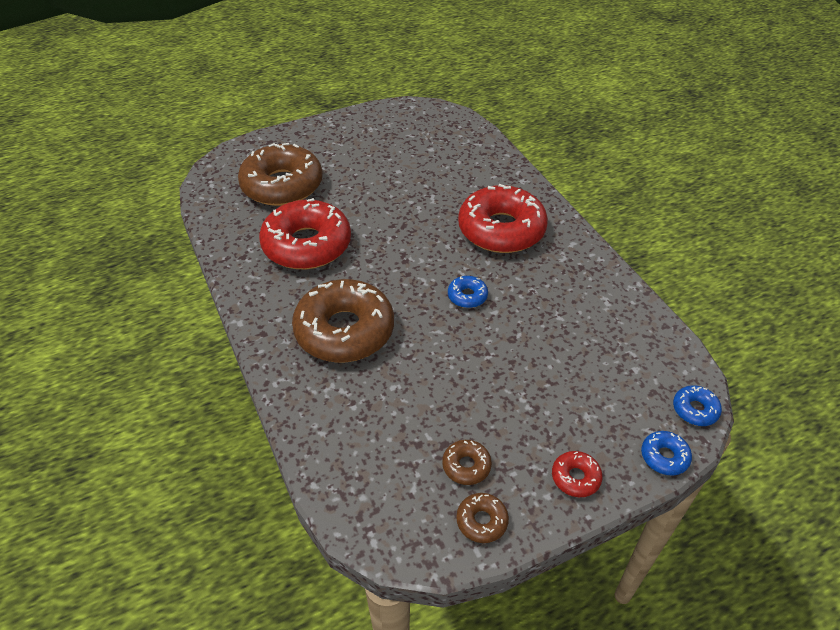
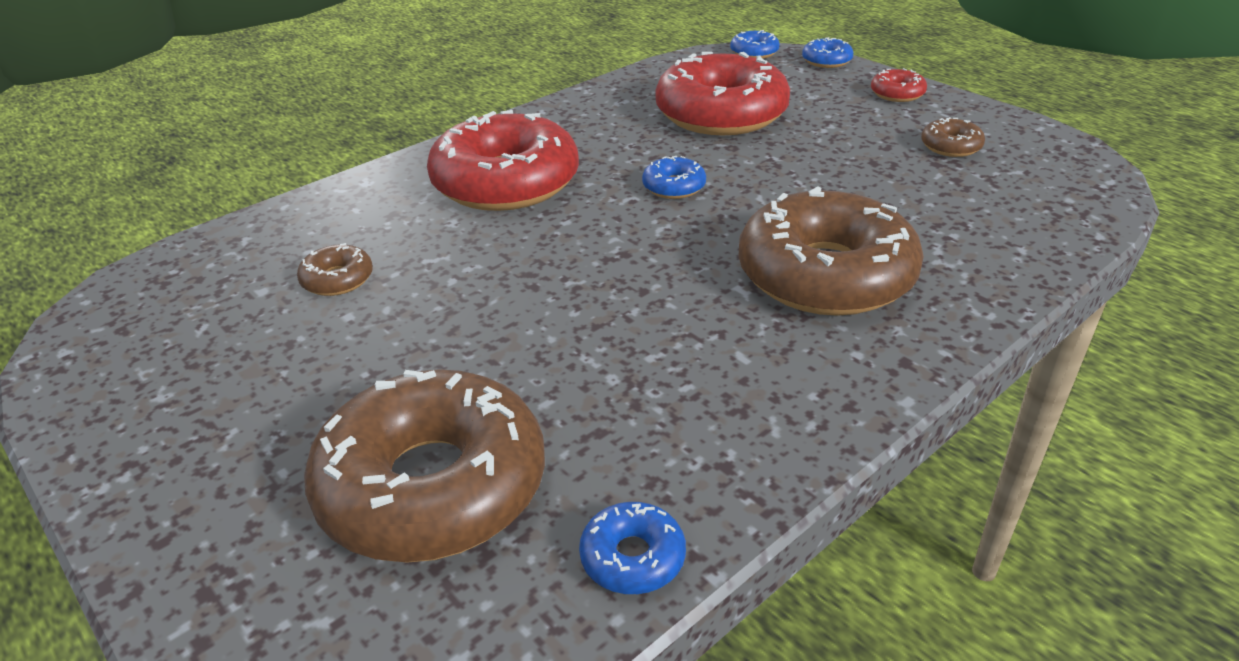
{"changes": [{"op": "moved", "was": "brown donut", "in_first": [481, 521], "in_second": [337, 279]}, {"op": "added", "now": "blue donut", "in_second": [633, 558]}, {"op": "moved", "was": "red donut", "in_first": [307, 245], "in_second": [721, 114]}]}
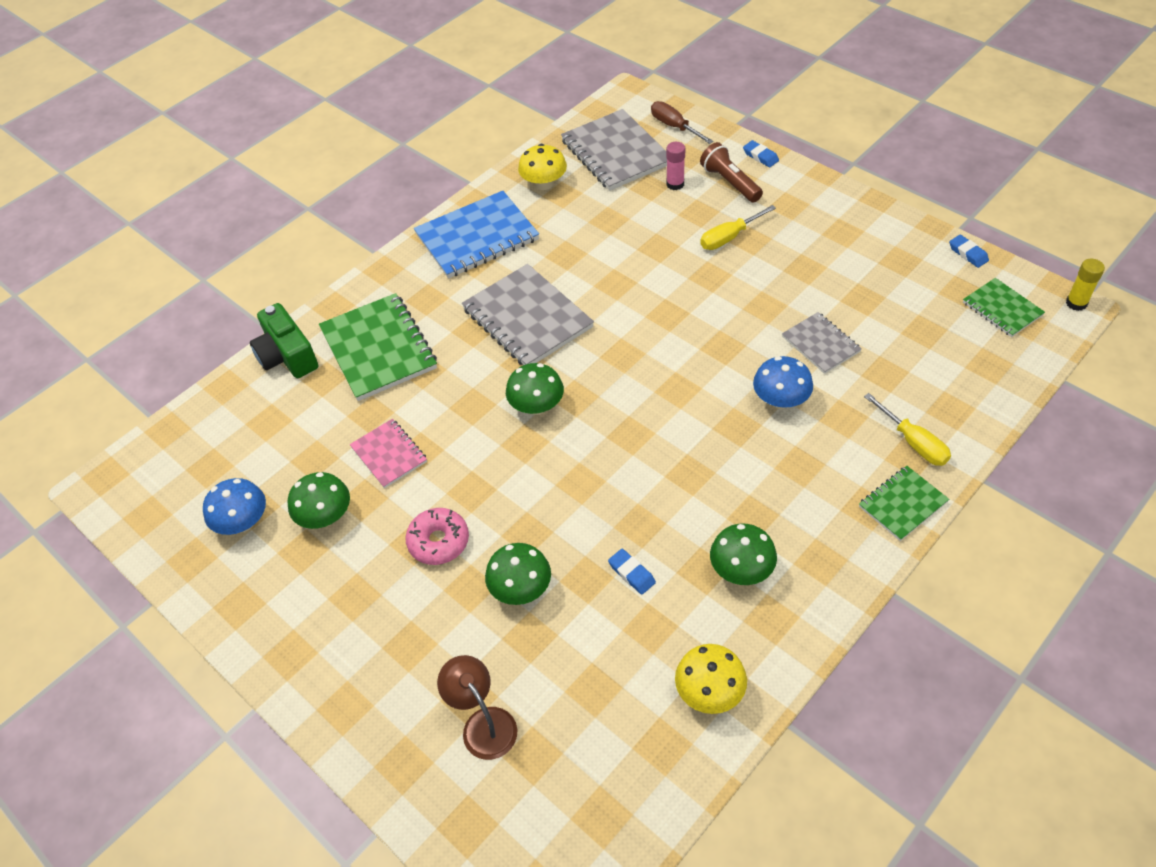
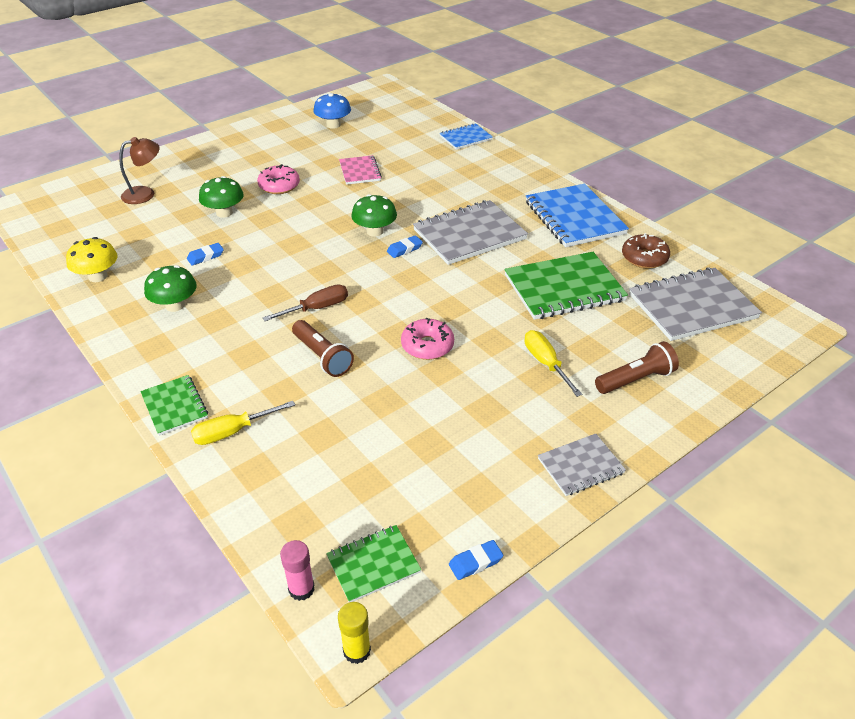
{"changes": [{"op": "moved", "was": "brown screwdriver", "in_first": [675, 127], "in_second": [316, 308]}, {"op": "moved", "was": "pink glue stick", "in_first": [675, 184], "in_second": [301, 589]}, {"op": "replaced", "was": "blue mushroom", "now": "brown flashlight", "in_first": [780, 400], "in_second": [322, 357]}, {"op": "turned", "was": "pink notebook", "in_first": [389, 454], "in_second": [360, 171], "clockwise": -75}, {"op": "moved", "was": "blue eraser", "in_first": [760, 156], "in_second": [404, 249]}, {"op": "added", "now": "pink donut", "in_second": [427, 346]}, {"op": "replaced", "was": "green camera", "now": "blue notebook", "in_first": [287, 355], "in_second": [466, 138]}, {"op": "moved", "was": "green notebook", "in_first": [378, 349], "in_second": [564, 288]}, {"op": "moved", "was": "grey notebook", "in_first": [820, 344], "in_second": [580, 466]}, {"op": "replaced", "was": "yellow mushroom", "now": "brown donut", "in_first": [544, 184], "in_second": [644, 258]}, {"op": "removed", "was": "green mushroom", "in_first": [325, 516]}]}
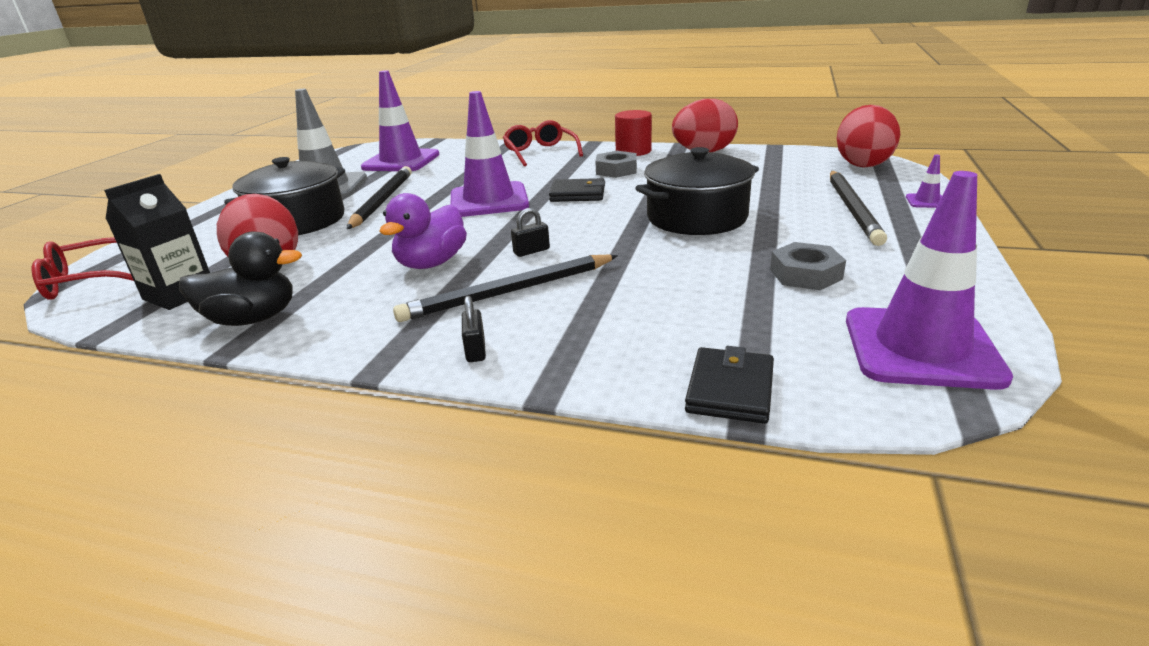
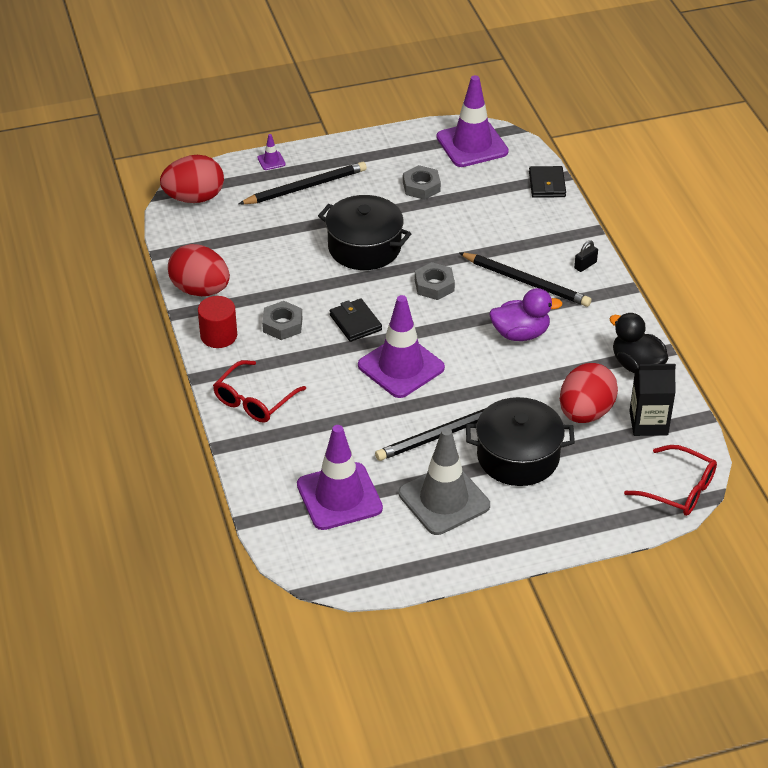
{"changes": [{"op": "added", "now": "grey nut", "in_second": [434, 285]}, {"op": "turned", "was": "black wallet", "in_first": [730, 390], "in_second": [547, 184], "clockwise": -75}, {"op": "removed", "was": "black padlock", "in_first": [531, 251]}]}
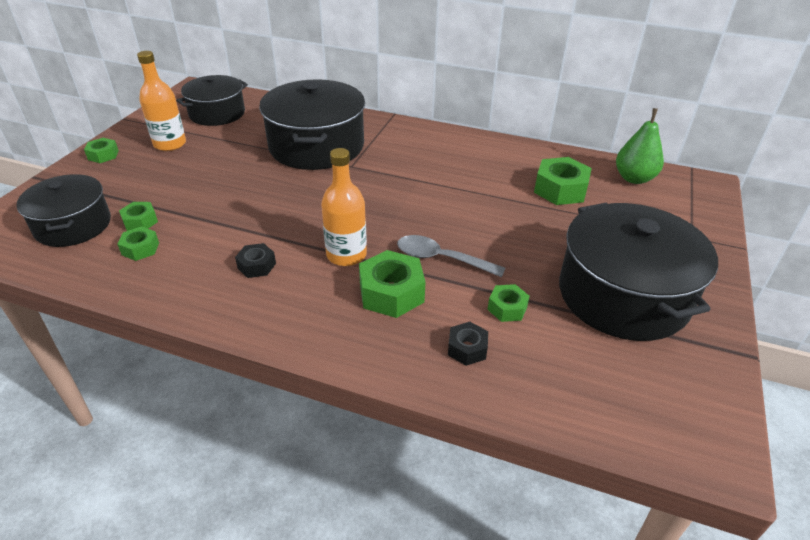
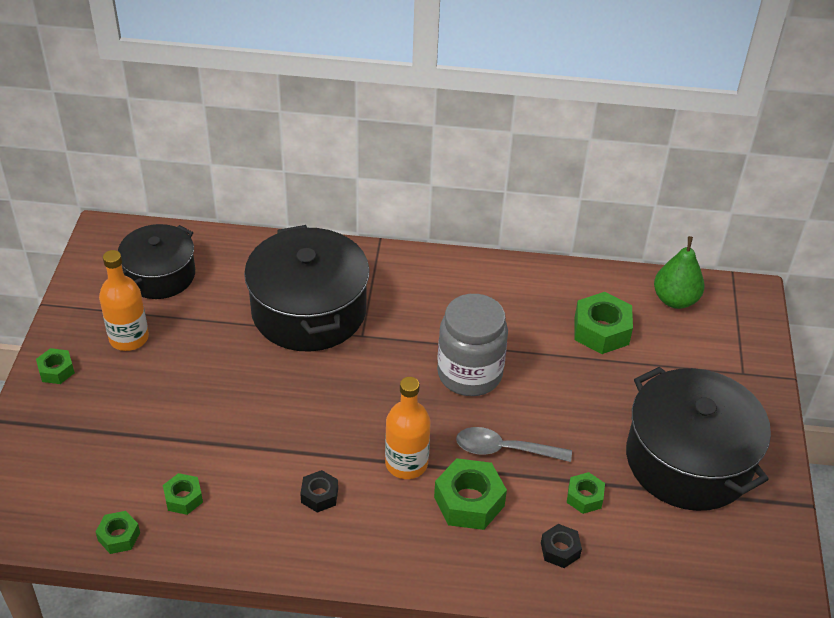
{"changes": [{"op": "moved", "was": "green nut", "in_first": [140, 221], "in_second": [119, 536]}, {"op": "added", "now": "grey jar", "in_second": [469, 374]}, {"op": "removed", "was": "black pot", "in_first": [73, 225]}]}
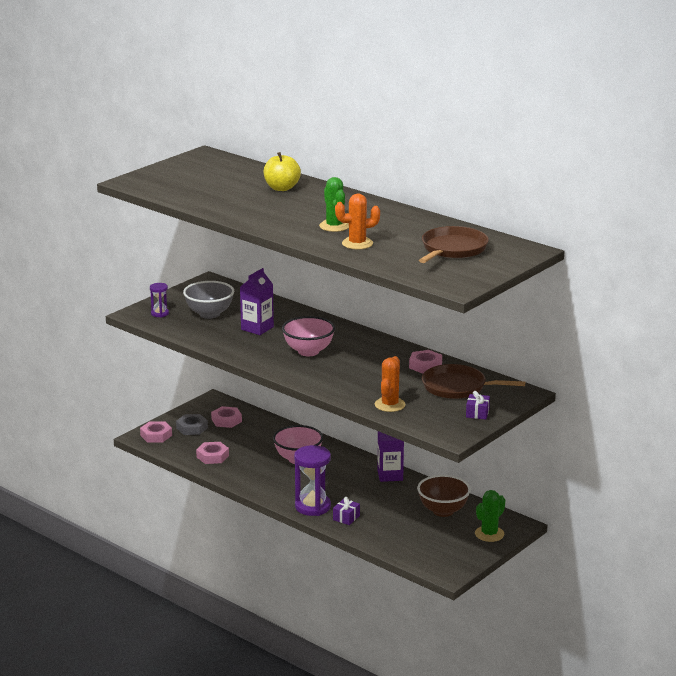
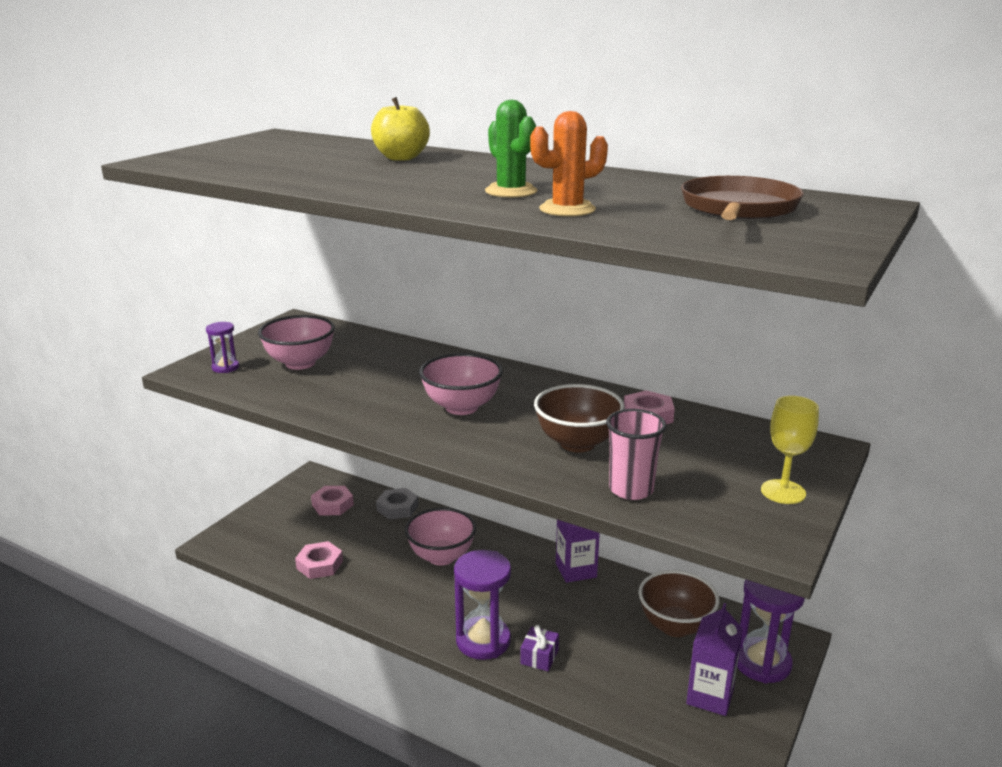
{"changes": [{"op": "recoloured", "was": "grey bowl", "now": "pink bowl", "in_first": [209, 314], "in_second": [300, 363]}, {"op": "moved", "was": "grey nut", "in_first": [192, 428], "in_second": [397, 508]}, {"op": "added", "now": "brown bowl", "in_second": [577, 443]}, {"op": "replaced", "was": "orange cactus", "now": "pink cup", "in_first": [390, 405], "in_second": [631, 489]}, {"op": "moved", "was": "purple carton", "in_first": [257, 328], "in_second": [710, 696]}, {"op": "replaced", "was": "green cactus", "now": "purple hourglass", "in_first": [489, 534], "in_second": [762, 663]}, {"op": "replaced", "was": "purple gift", "now": "yellow goblet", "in_first": [477, 413], "in_second": [783, 492]}, {"op": "removed", "was": "pink nut", "in_first": [156, 435]}, {"op": "removed", "was": "brown pan", "in_first": [457, 387]}]}
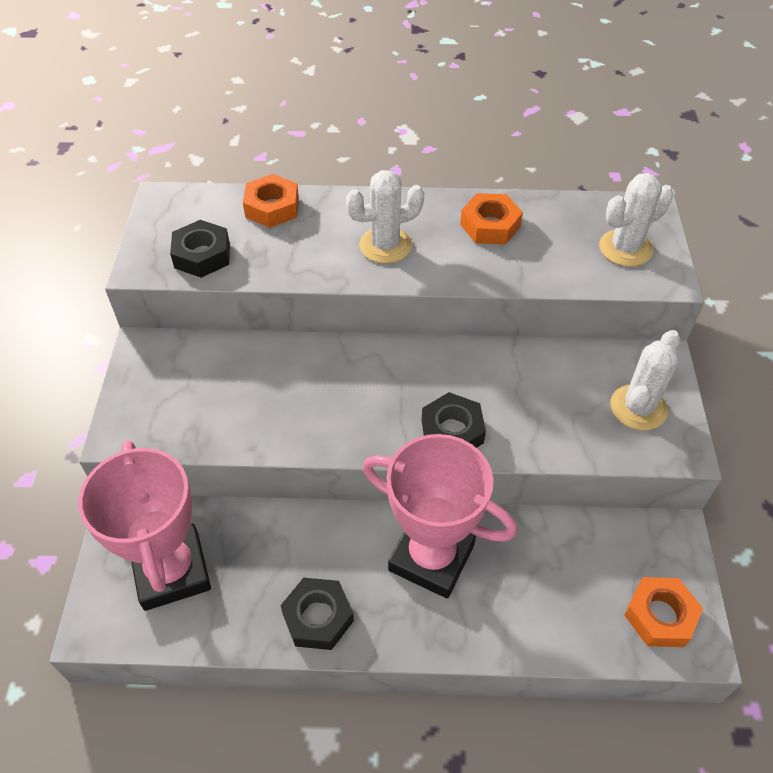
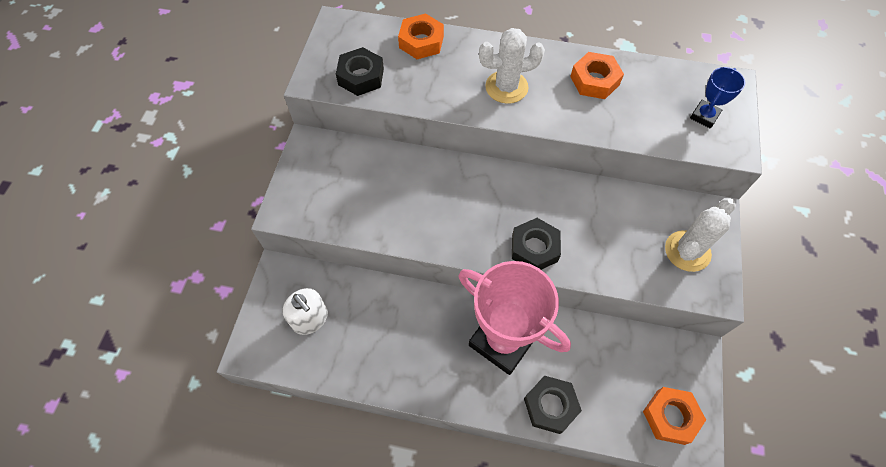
{"changes": [{"op": "replaced", "was": "pink trophy", "now": "white soap dispenser", "in_first": [172, 571], "in_second": [310, 319]}, {"op": "moved", "was": "black nut", "in_first": [318, 617], "in_second": [550, 406]}, {"op": "replaced", "was": "white cactus", "now": "blue trophy", "in_first": [625, 248], "in_second": [704, 116]}]}
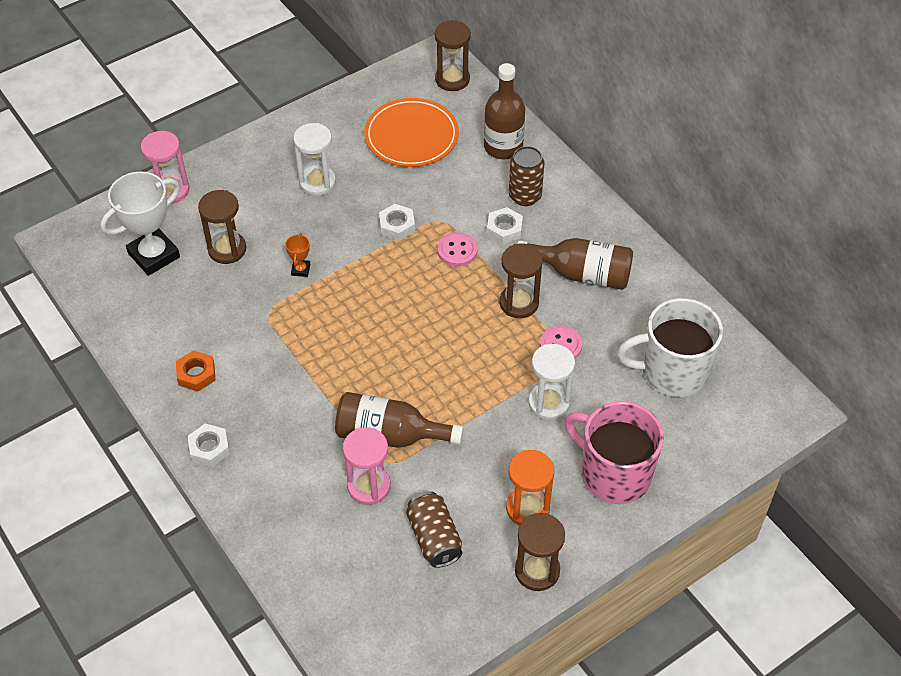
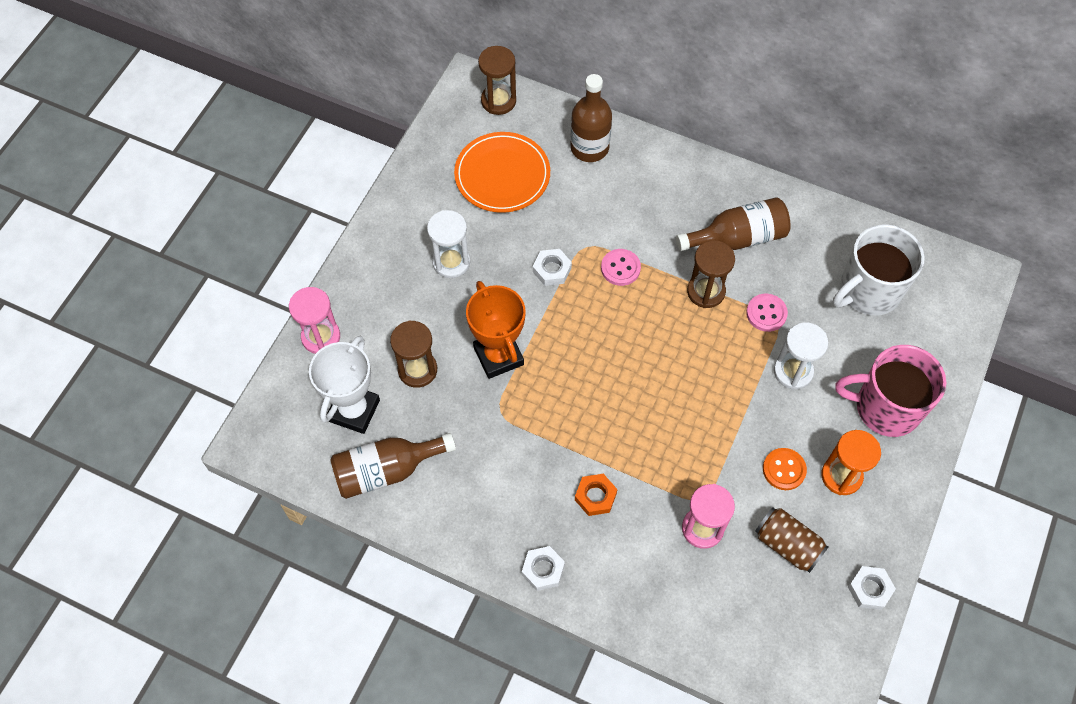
{"changes": [{"op": "moved", "was": "brown bottle", "in_first": [390, 435], "in_second": [387, 470]}, {"op": "resized", "was": "orange trophy", "in_first": [301, 270], "in_second": [498, 356], "ratio": 2.31}, {"op": "moved", "was": "orange nut", "in_first": [196, 374], "in_second": [595, 496]}, {"op": "added", "now": "orange button", "in_second": [784, 469]}, {"op": "moved", "was": "white nut", "in_first": [504, 229], "in_second": [869, 589]}, {"op": "removed", "was": "brown can", "in_first": [525, 196]}, {"op": "removed", "was": "brown hourglass", "in_first": [537, 571]}]}
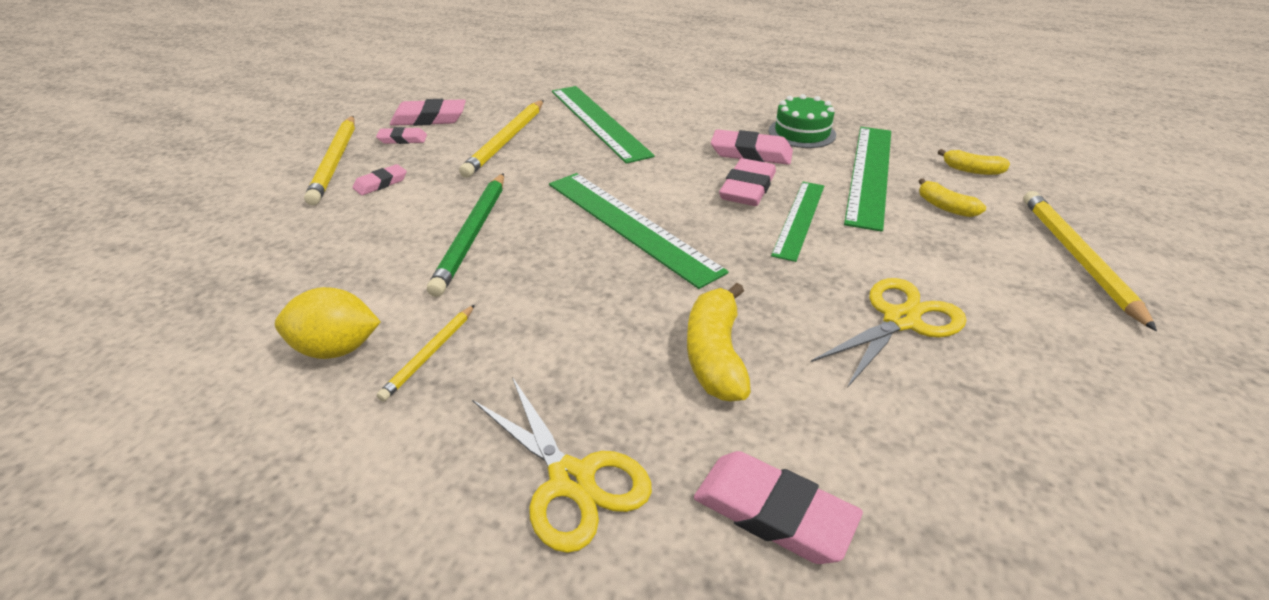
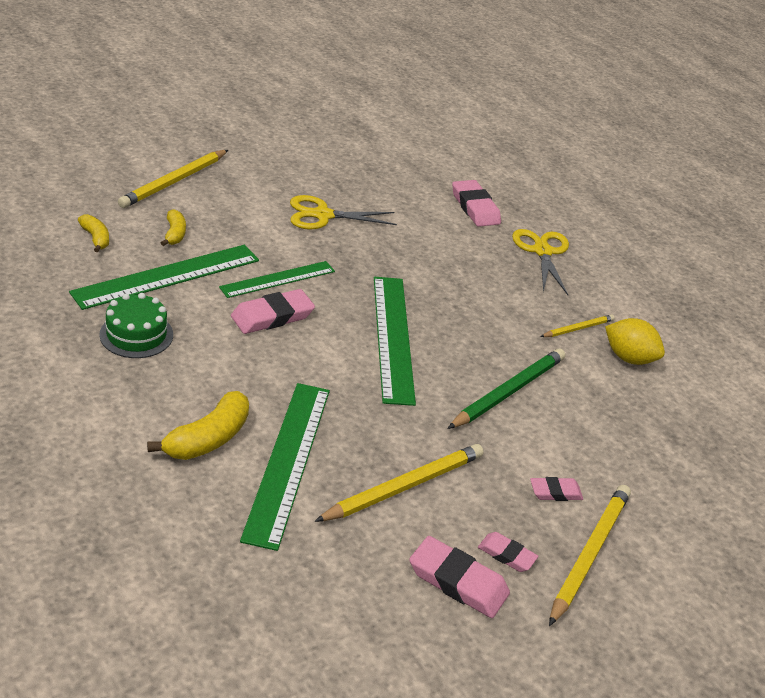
{"changes": [{"op": "moved", "was": "yellow banana", "in_first": [715, 355], "in_second": [208, 439]}, {"op": "removed", "was": "pink eraser", "in_first": [751, 153]}]}
